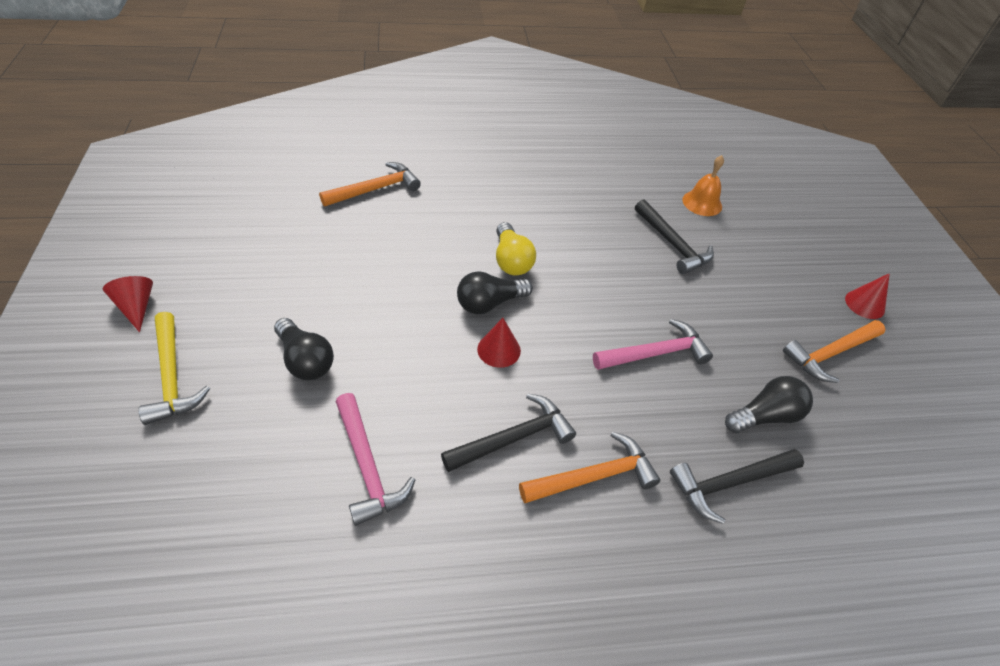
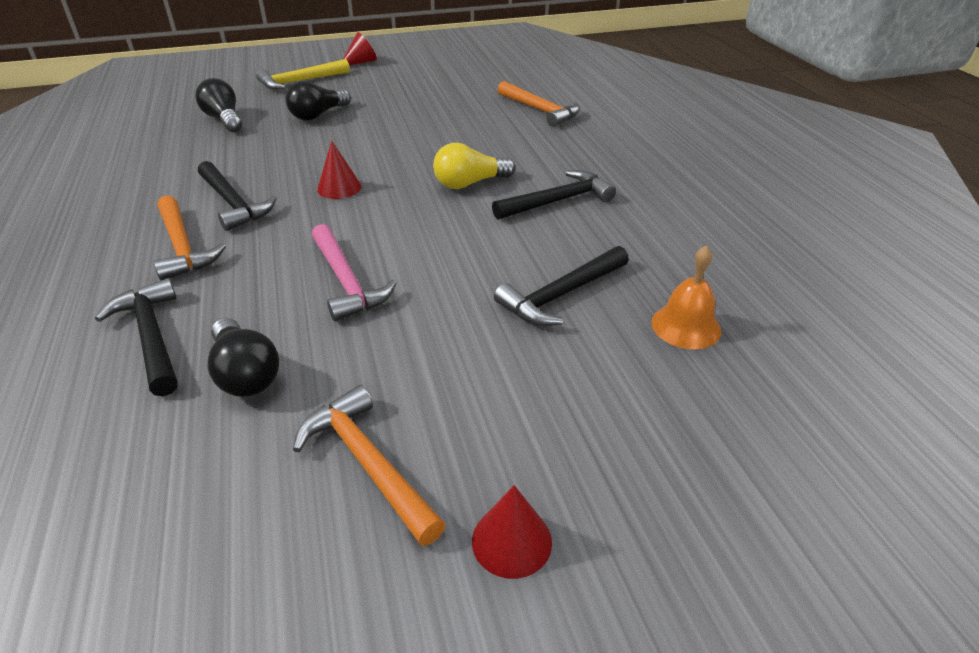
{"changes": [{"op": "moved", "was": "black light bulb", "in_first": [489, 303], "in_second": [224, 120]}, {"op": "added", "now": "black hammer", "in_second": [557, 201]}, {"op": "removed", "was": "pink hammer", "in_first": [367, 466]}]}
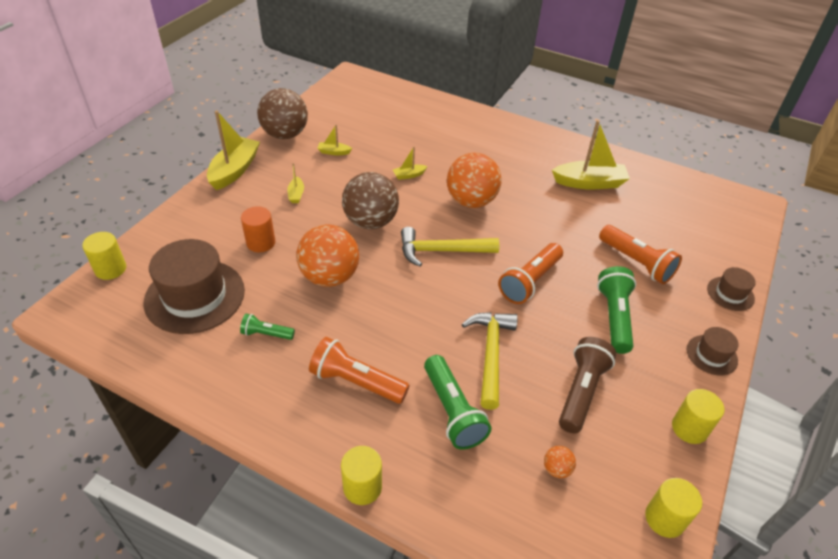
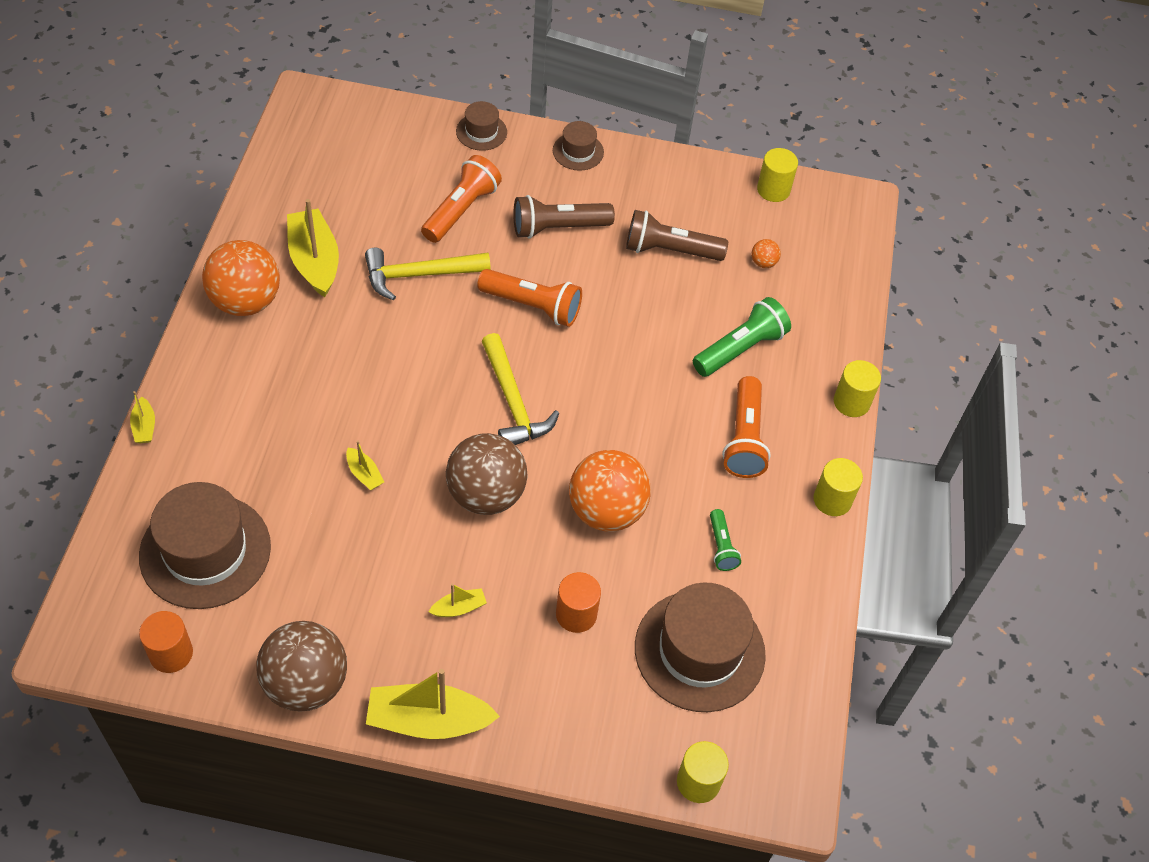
{"changes": [{"op": "moved", "was": "yellow boat", "in_first": [334, 152], "in_second": [144, 426]}, {"op": "added", "now": "brown hat", "in_second": [205, 551]}, {"op": "added", "now": "orange cylinder", "in_second": [171, 653]}, {"op": "moved", "was": "orange ball", "in_first": [471, 201], "in_second": [246, 301]}, {"op": "moved", "was": "yellow hammer", "in_first": [490, 354], "in_second": [419, 275]}, {"op": "recoloured", "was": "green flashlight", "now": "brown flashlight", "in_first": [614, 317], "in_second": [558, 228]}, {"op": "moved", "was": "yellow cylinder", "in_first": [689, 428], "in_second": [832, 500]}]}
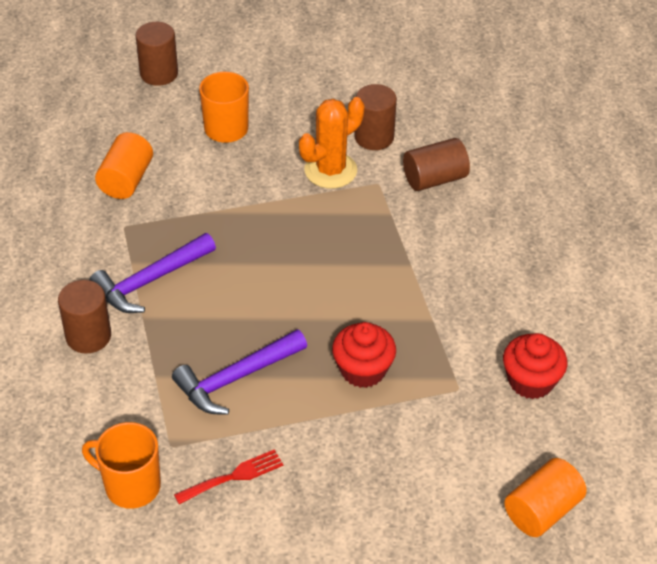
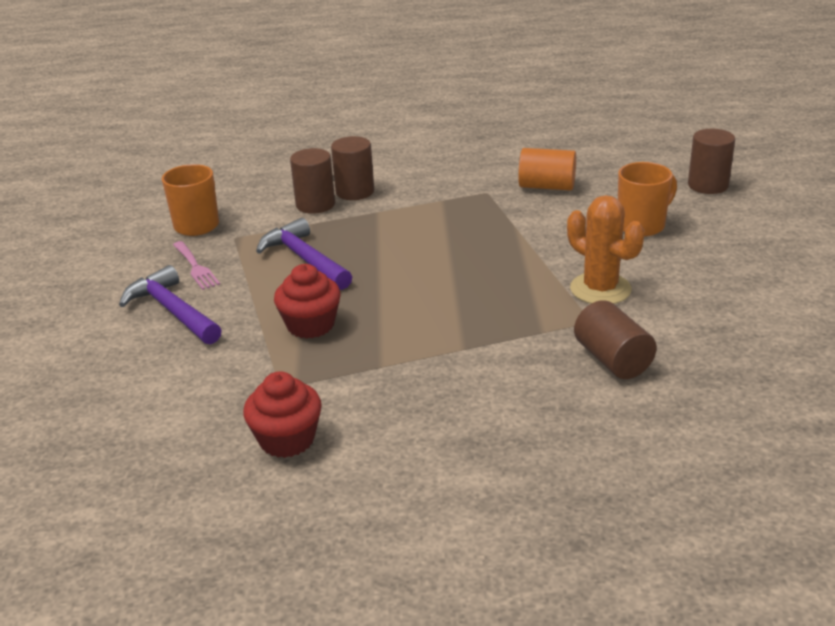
{"changes": [{"op": "moved", "was": "purple hammer", "in_first": [150, 281], "in_second": [172, 311]}, {"op": "recoloured", "was": "red fork", "now": "pink fork", "in_first": [234, 476], "in_second": [196, 267]}, {"op": "moved", "was": "brown cylinder", "in_first": [374, 137], "in_second": [315, 205]}, {"op": "removed", "was": "orange cylinder", "in_first": [542, 510]}]}
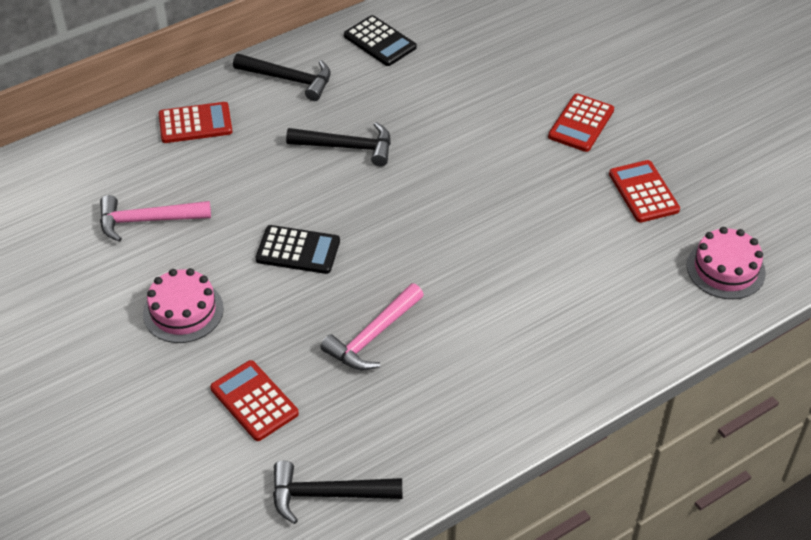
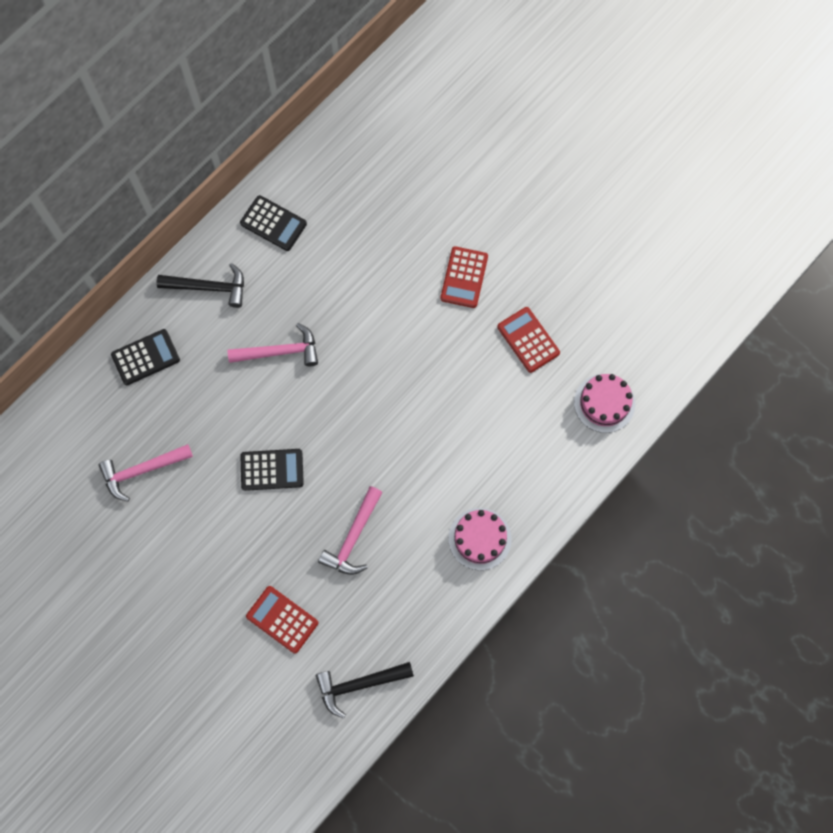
{"changes": [{"op": "recoloured", "was": "red calculator", "now": "black calculator", "in_first": [195, 123], "in_second": [145, 357]}, {"op": "recoloured", "was": "black hammer", "now": "pink hammer", "in_first": [347, 147], "in_second": [280, 351]}, {"op": "moved", "was": "pink cake", "in_first": [183, 311], "in_second": [480, 539]}]}
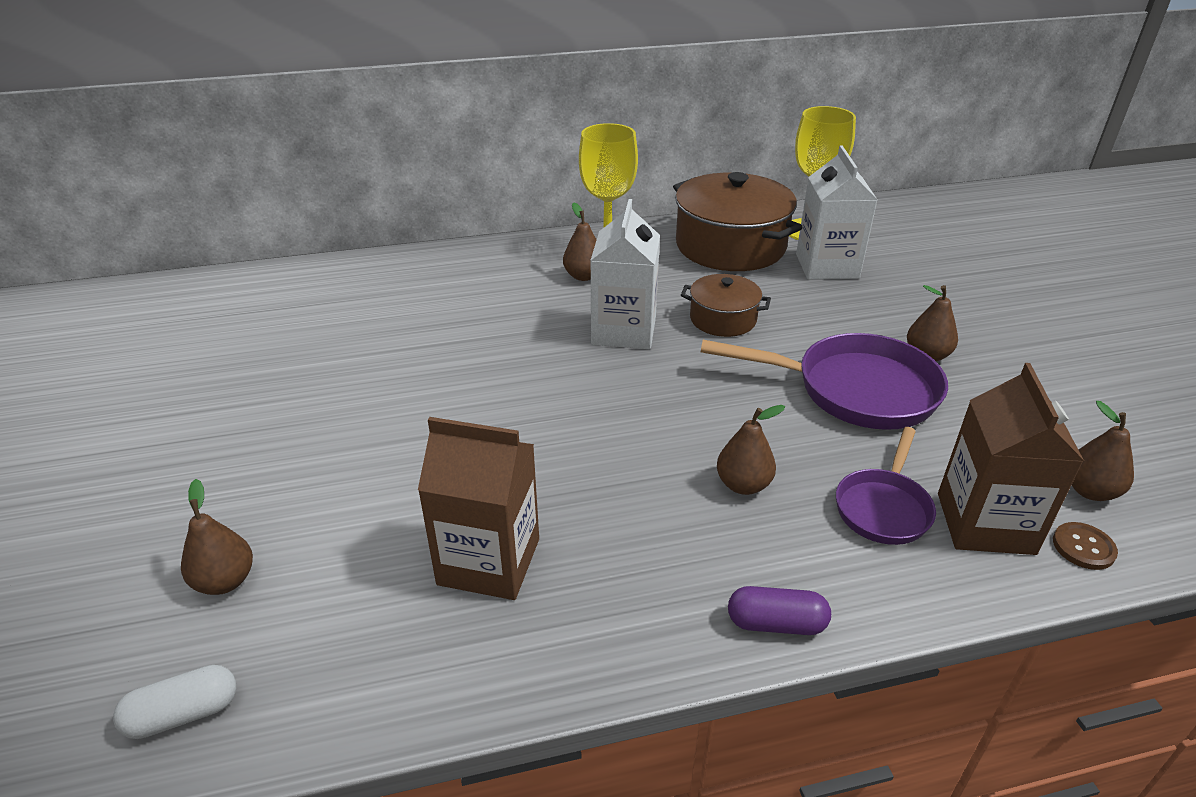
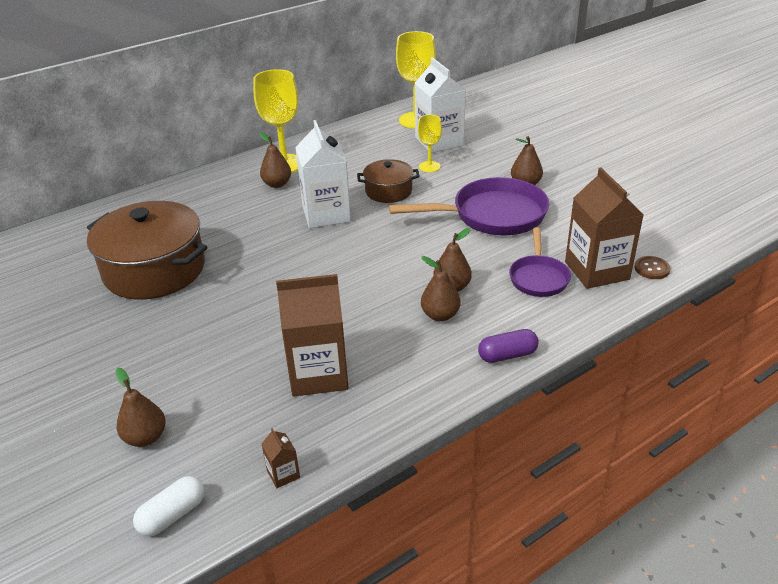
{"changes": [{"op": "moved", "was": "brown pot", "in_first": [730, 246], "in_second": [154, 270]}, {"op": "added", "now": "brown carton", "in_second": [283, 474]}, {"op": "added", "now": "yellow goblet", "in_second": [429, 167]}, {"op": "moved", "was": "brown pear", "in_first": [1090, 491], "in_second": [440, 315]}]}
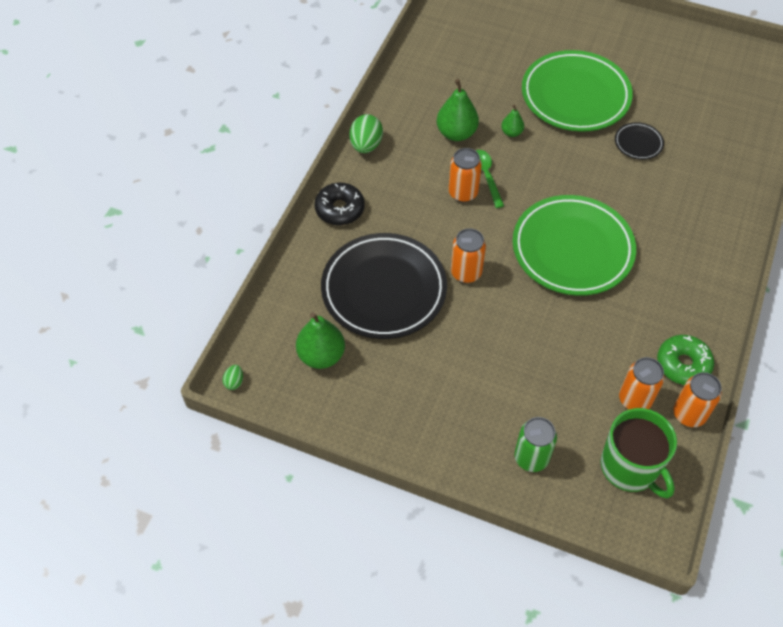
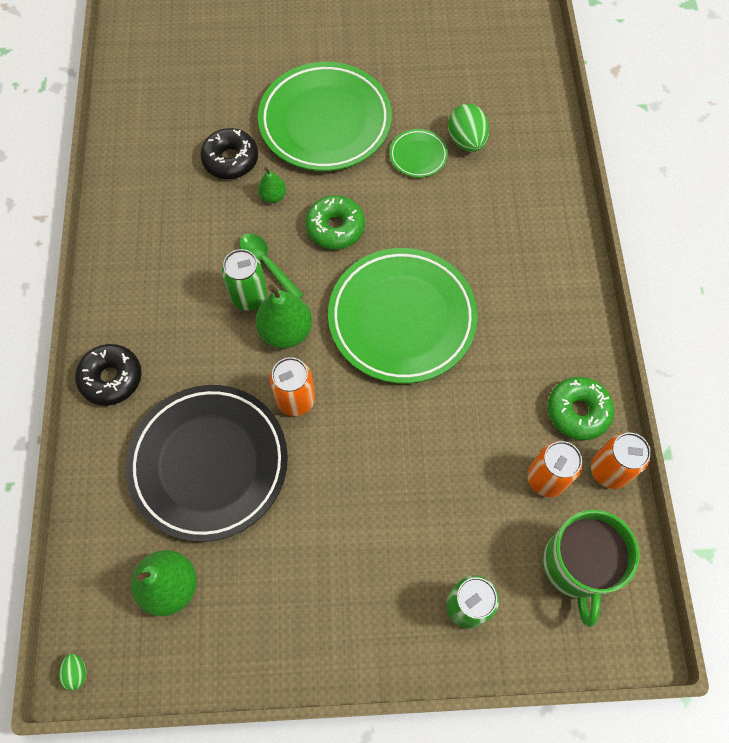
{"changes": [{"op": "added", "now": "black donut", "in_second": [230, 159]}, {"op": "recoloured", "was": "orange can", "now": "green can", "in_first": [463, 193], "in_second": [249, 297]}, {"op": "moved", "was": "green pear", "in_first": [456, 133], "in_second": [286, 331]}, {"op": "added", "now": "green donut", "in_second": [335, 227]}, {"op": "recoloured", "was": "black plate", "now": "green plate", "in_first": [638, 143], "in_second": [418, 155]}, {"op": "moved", "was": "green egg", "in_first": [366, 145], "in_second": [466, 141]}, {"op": "turned", "was": "green mug", "in_first": [630, 467], "in_second": [576, 566], "clockwise": 60}]}
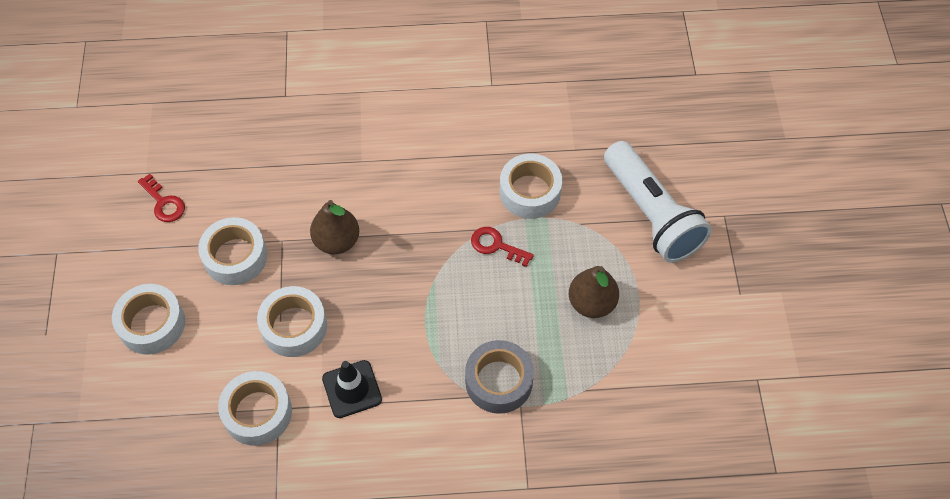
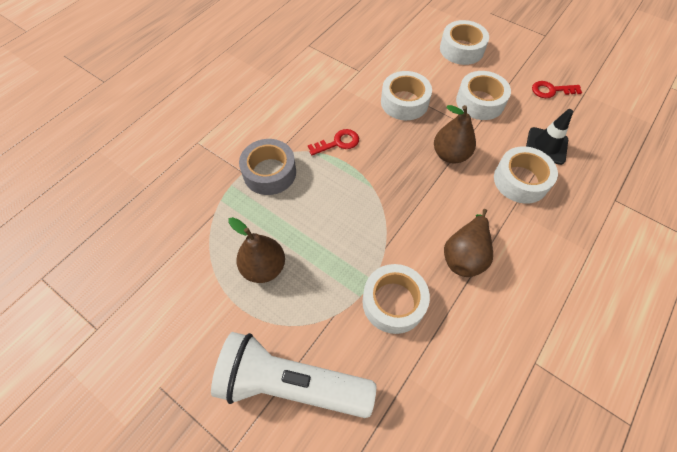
{"changes": [{"op": "moved", "was": "red key", "in_first": [496, 245], "in_second": [338, 142]}, {"op": "added", "now": "brown pear", "in_second": [465, 255]}, {"op": "moved", "was": "white tape", "in_first": [257, 412], "in_second": [520, 180]}, {"op": "moved", "was": "black traffic cone", "in_first": [352, 389], "in_second": [546, 146]}]}
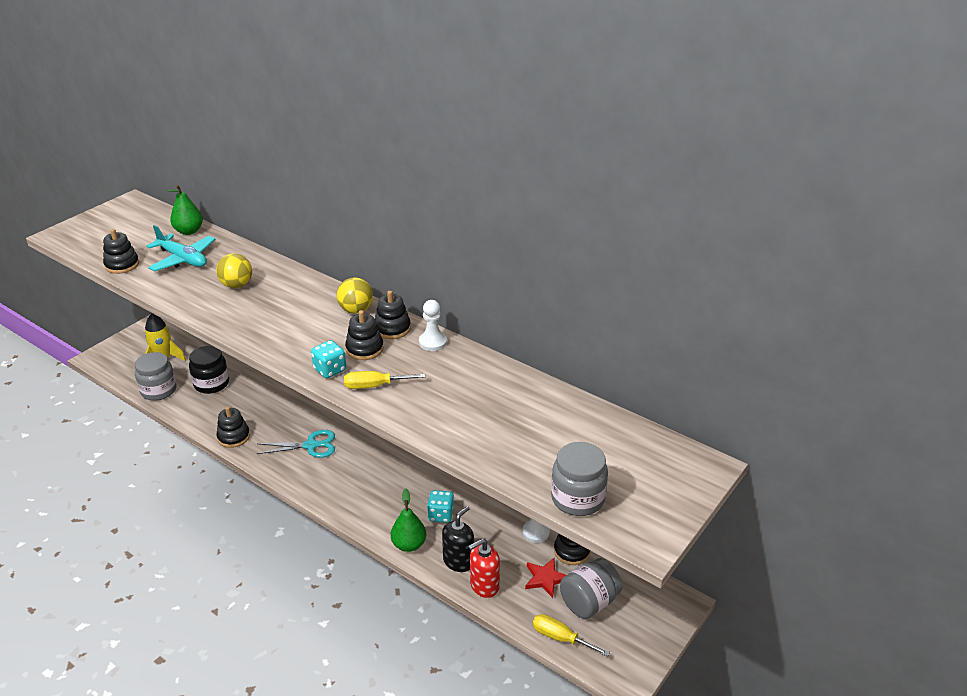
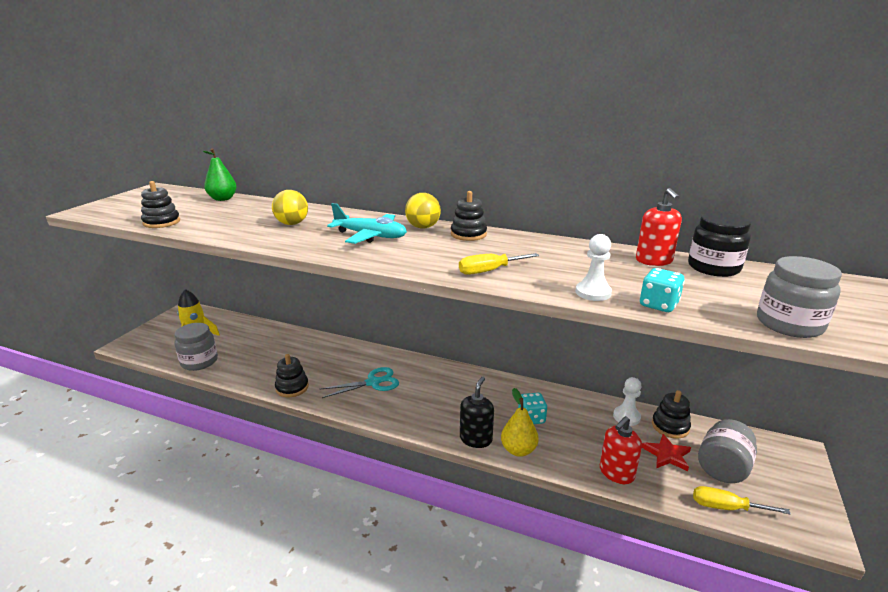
{"changes": [{"op": "moved", "was": "turquoise plane", "in_first": [183, 259], "in_second": [370, 236]}, {"op": "moved", "was": "black soap dispenser", "in_first": [458, 561], "in_second": [476, 439]}, {"op": "recoloured", "was": "green pear", "now": "yellow pear", "in_first": [409, 544], "in_second": [518, 450]}, {"op": "moved", "was": "white pawn", "in_first": [432, 342], "in_second": [593, 292]}, {"op": "added", "now": "red soap dispenser", "in_second": [654, 261]}, {"op": "moved", "was": "turquoise dice", "in_first": [330, 370], "in_second": [658, 305]}, {"op": "moved", "was": "black jar", "in_first": [211, 384], "in_second": [713, 268]}, {"op": "removed", "was": "black stacking toy", "in_first": [364, 349]}]}
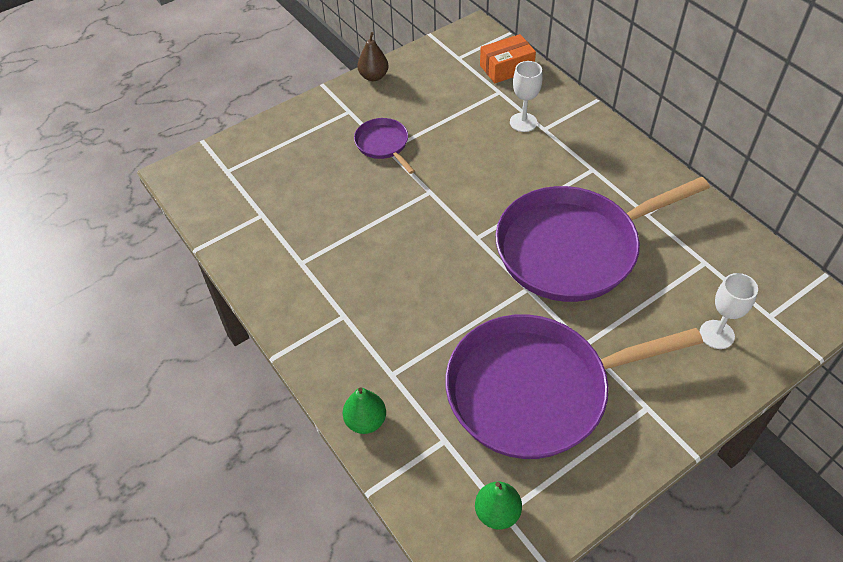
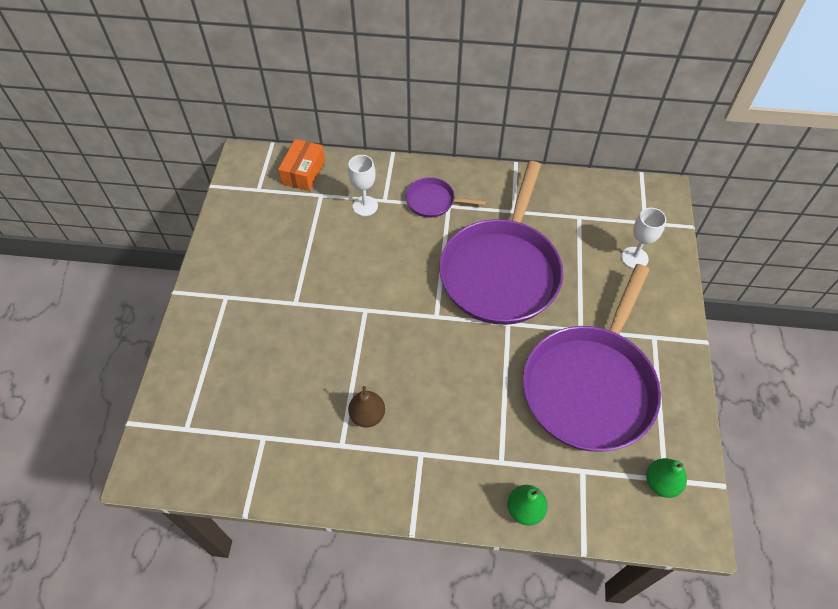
{"changes": [{"op": "moved", "was": "brown pear", "in_first": [373, 76], "in_second": [367, 415]}, {"op": "moved", "was": "purple pan", "in_first": [383, 144], "in_second": [433, 201]}]}
